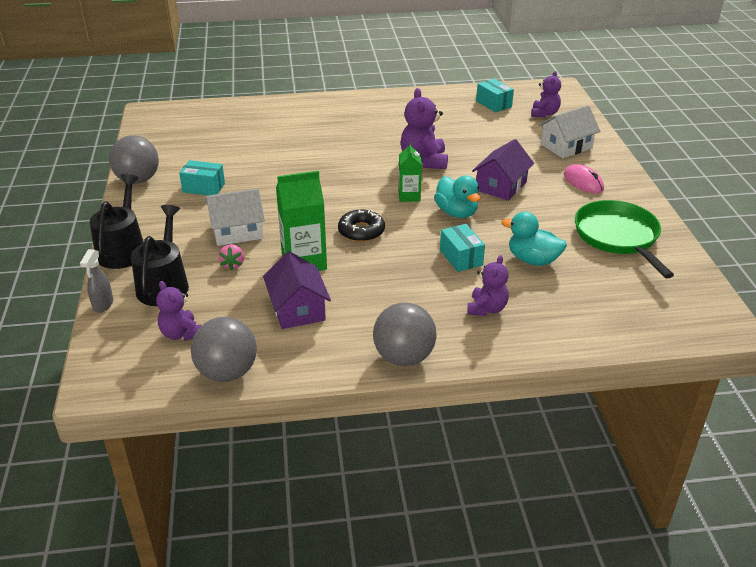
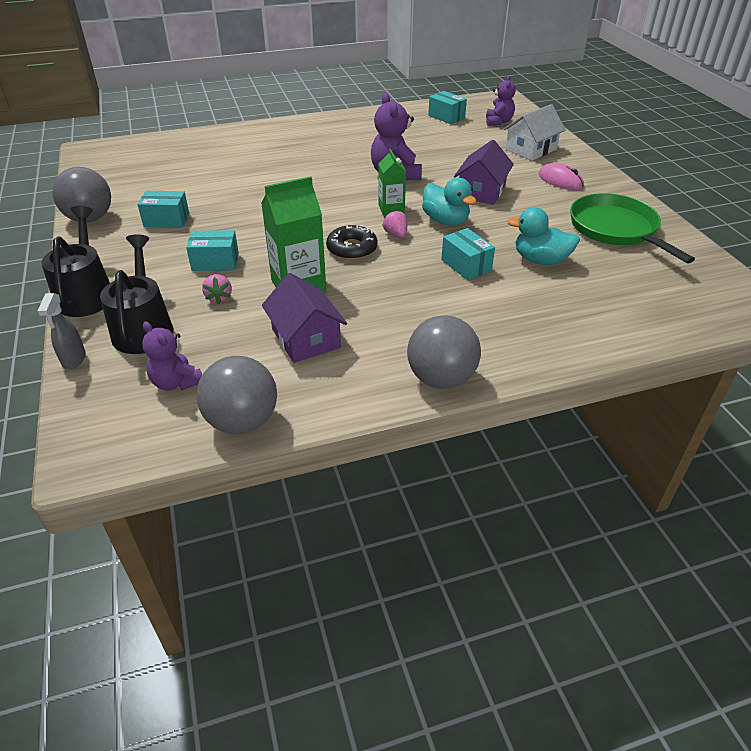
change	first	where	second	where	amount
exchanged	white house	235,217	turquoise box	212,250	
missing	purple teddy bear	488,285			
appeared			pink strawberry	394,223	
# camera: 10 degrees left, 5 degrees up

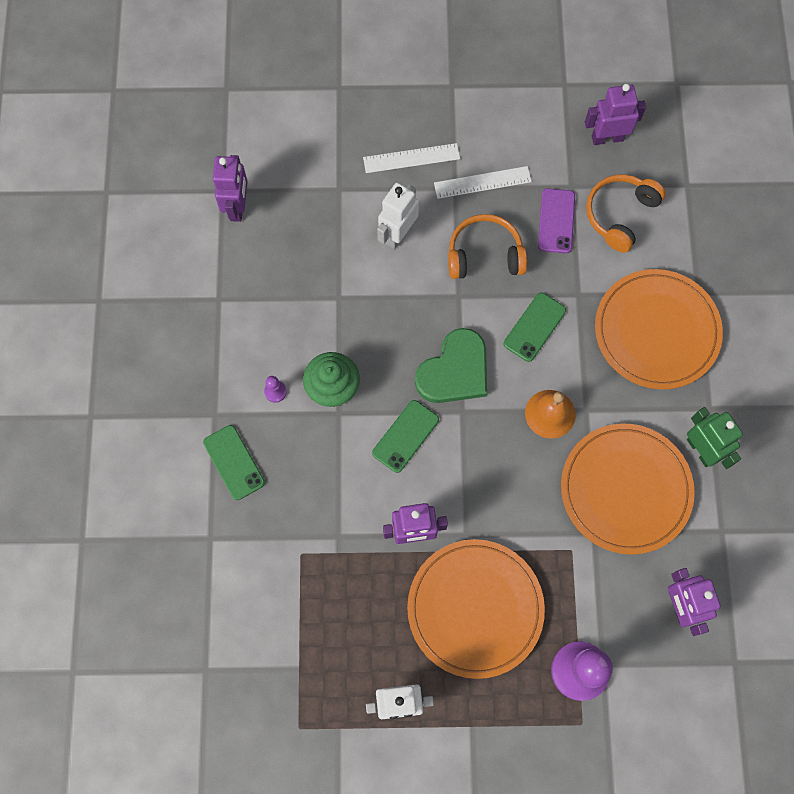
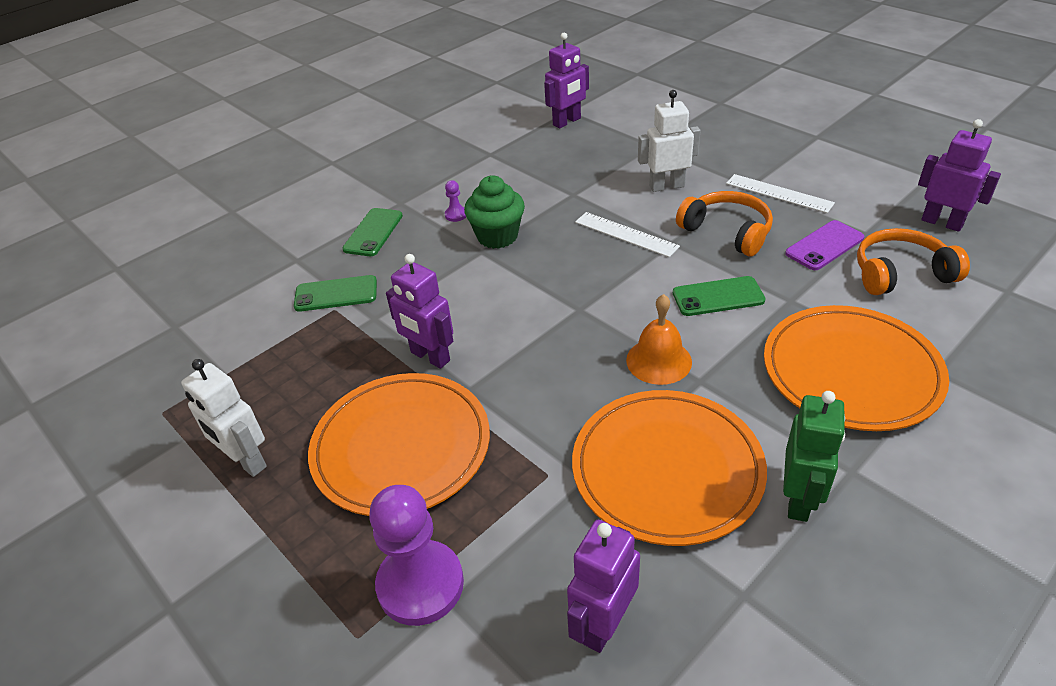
change	first	where	second	where	amount
relocated	white ruler	411,158		627,234	
missing	green heart	451,365			
relocated	green phone	405,436		335,293	
# camera: 50 degrees right, 30 degrees down

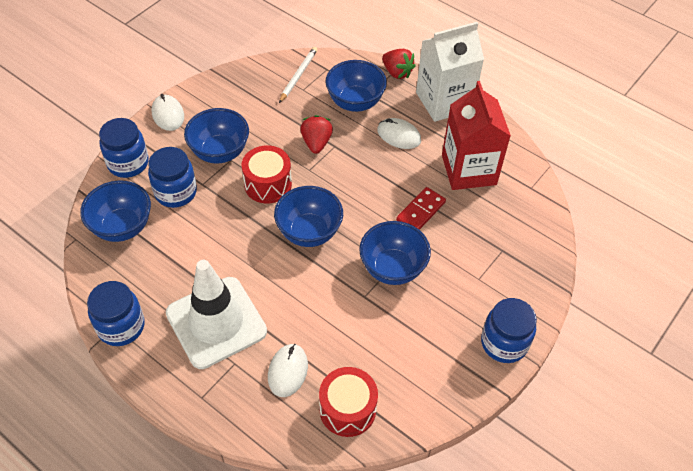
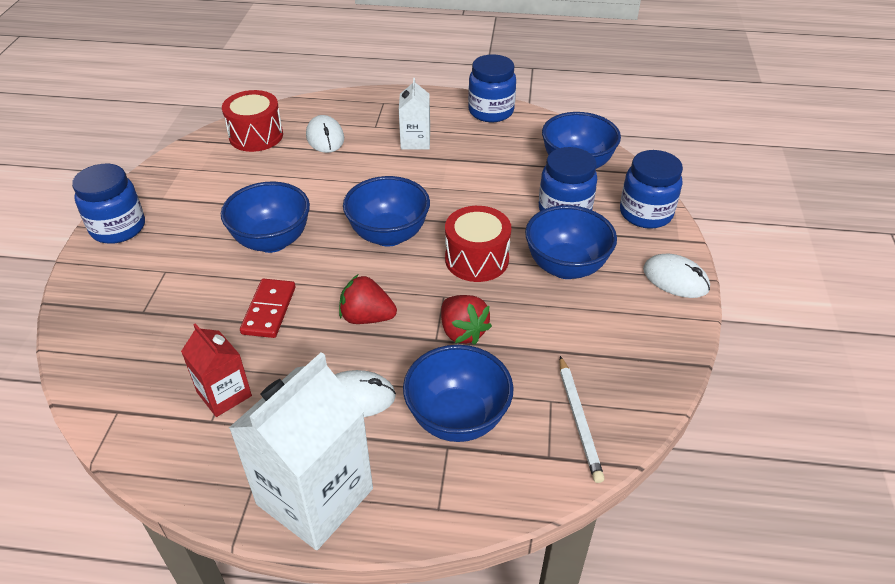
change	first	where	second	where	amount
relocated	red strawberry	398,64		368,299	
size	red carton	476,135		216,370	x0.54
exchanged	white traffic cone	216,314	white carton	414,114	
# camera: 150 degrees right, 10 degrees down

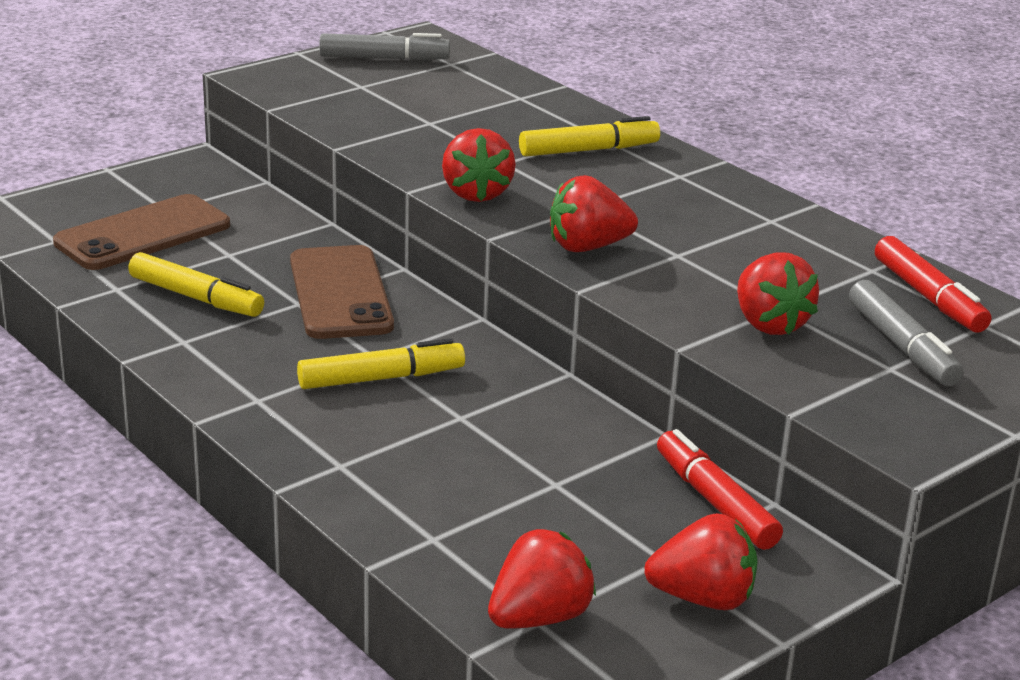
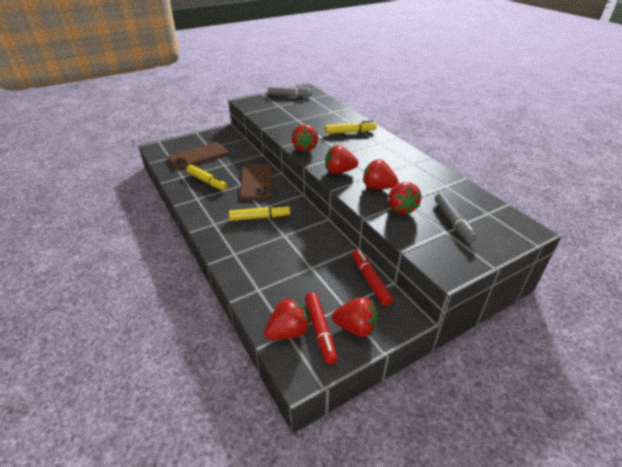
change	first	where	second	where	amount
relocated	red marker	933,284		321,328	
appeared			red strawberry	381,174	
# camera: 10 degrees right, 10 degrees up

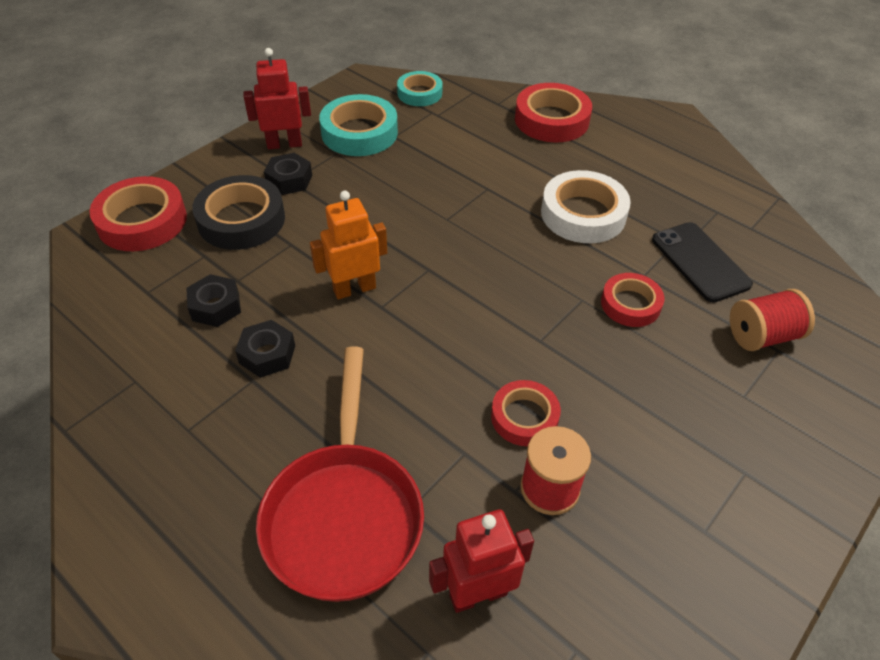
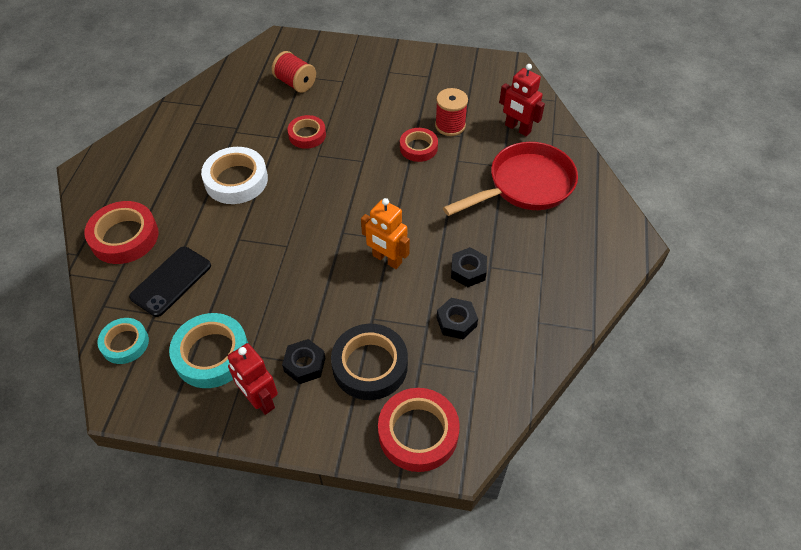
change	first	where	second	where	amount
relocated	black phone	702,262		170,281	
# camera: 120 degrees left, 5 degrees up

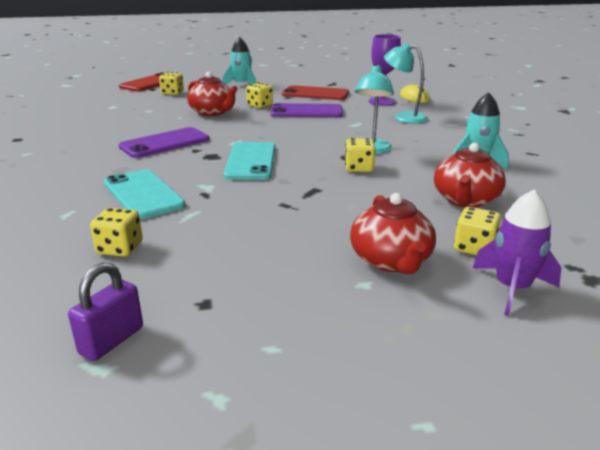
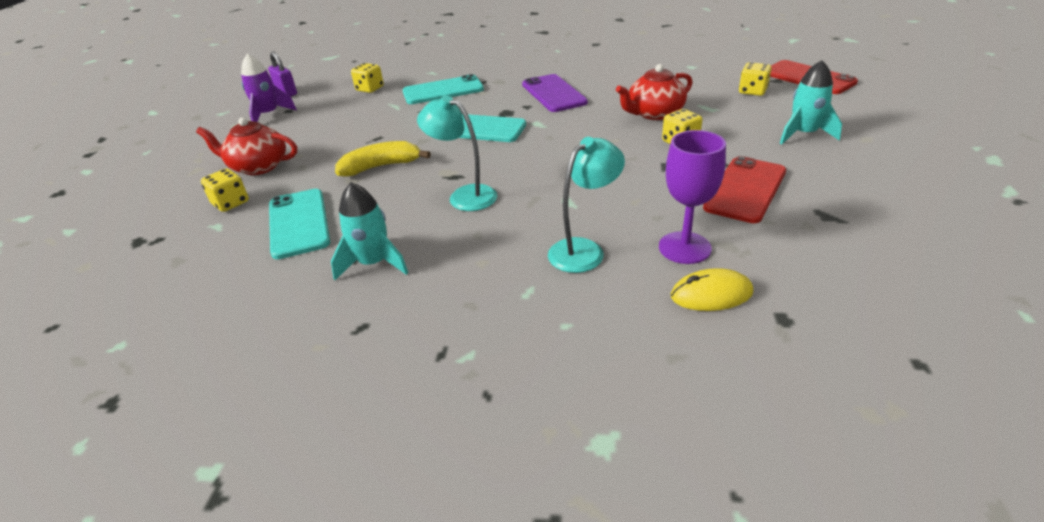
change	first	where	second	where	amount
missing	purple phone	306,110			
missing	yellow dice	360,155			
exchanged	red teapot	470,175	turquoise phone	299,224	
relocated	purple rocket	517,253		269,87	
appeared			yellow banana	383,158	
# camera: 110 degrees right, 10 degrees up

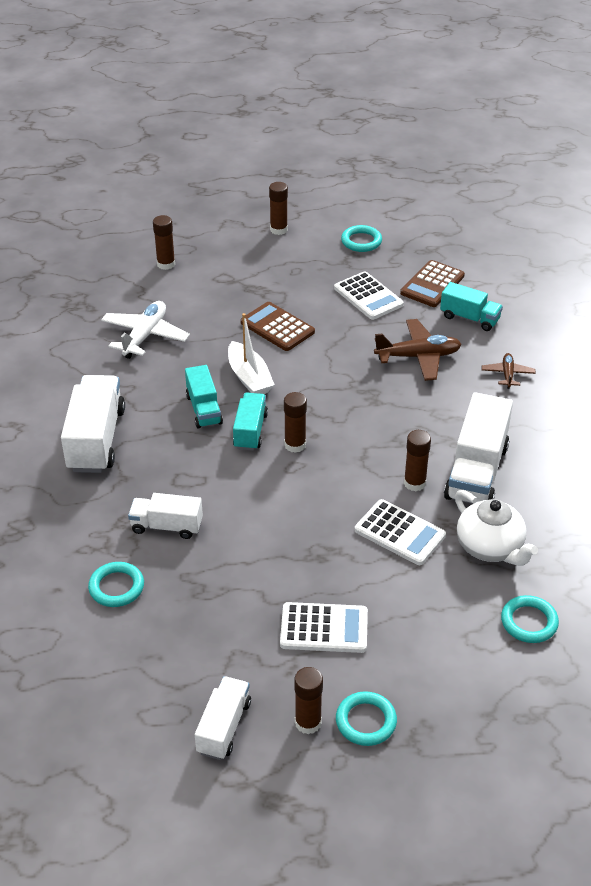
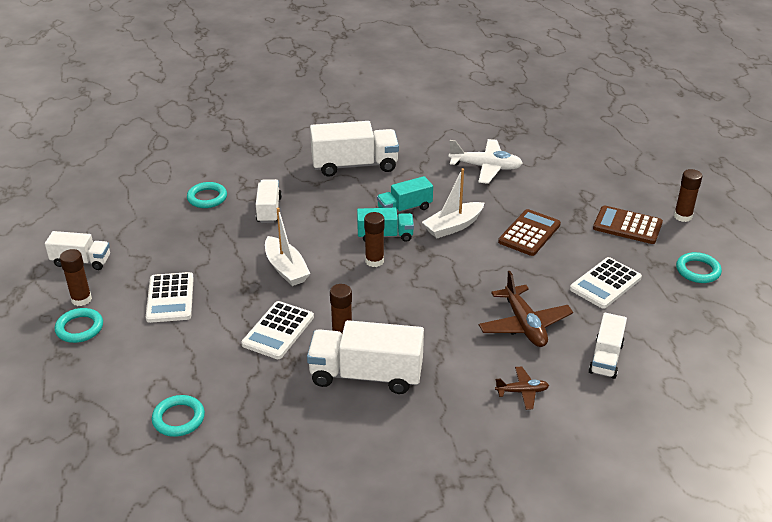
change	first	where	second	where	amount
missing	brown glue stick	164,242			
relocated	brown calculator	432,283		628,225	
colour	turquoise truck	471,306	white truck	607,346	
missing	white teapot	496,528			
appeared			white boat	287,247	
# camera: 80 degrees right, 5 degrees down

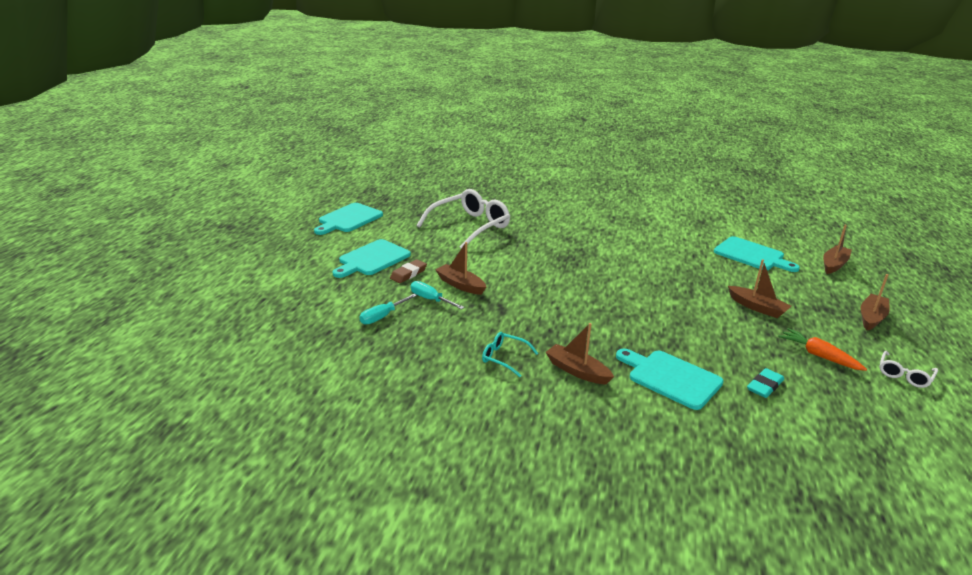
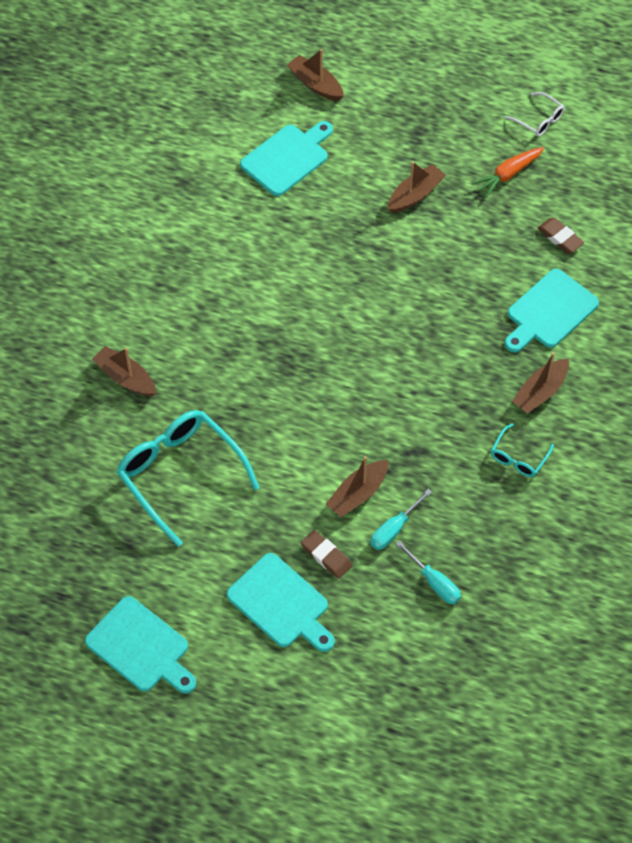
change	first	where	second	where	amount
colour	white glasses	463,218	turquoise glasses	188,478	
relocated	brown boat	875,302		124,371	
colour	turquoise eraser	765,383	brown eraser	560,235	
# camera: 85 degrees left, 30 degrees up

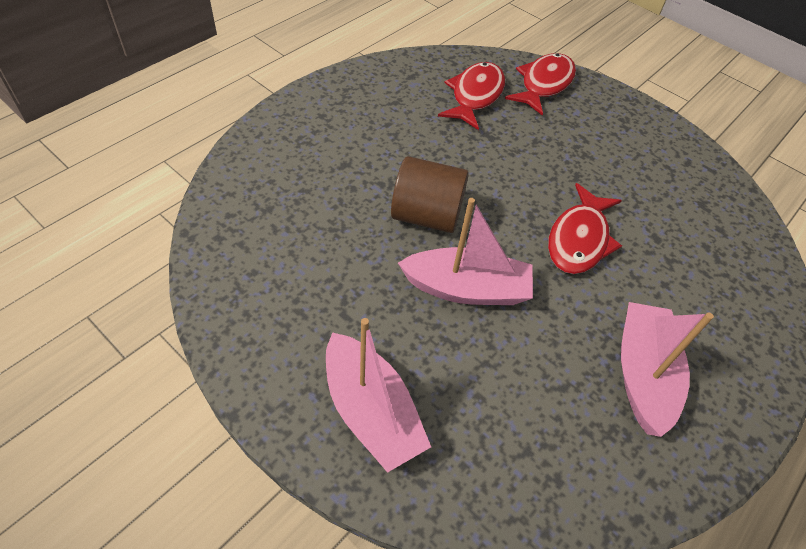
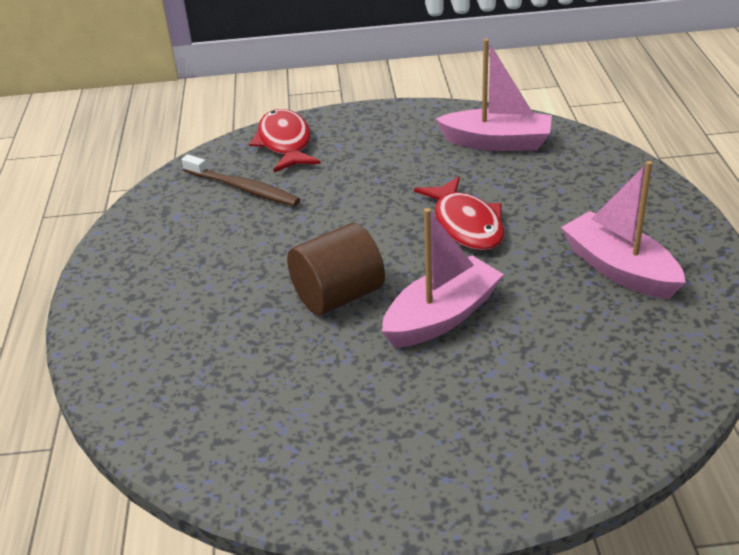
change	first	where	second	where	amount
exchanged	red fish	471,96	brown toothbrush	241,180	
relocated	pink boat	378,395		494,95	
# camera: 40 degrees left, 15 degrees down

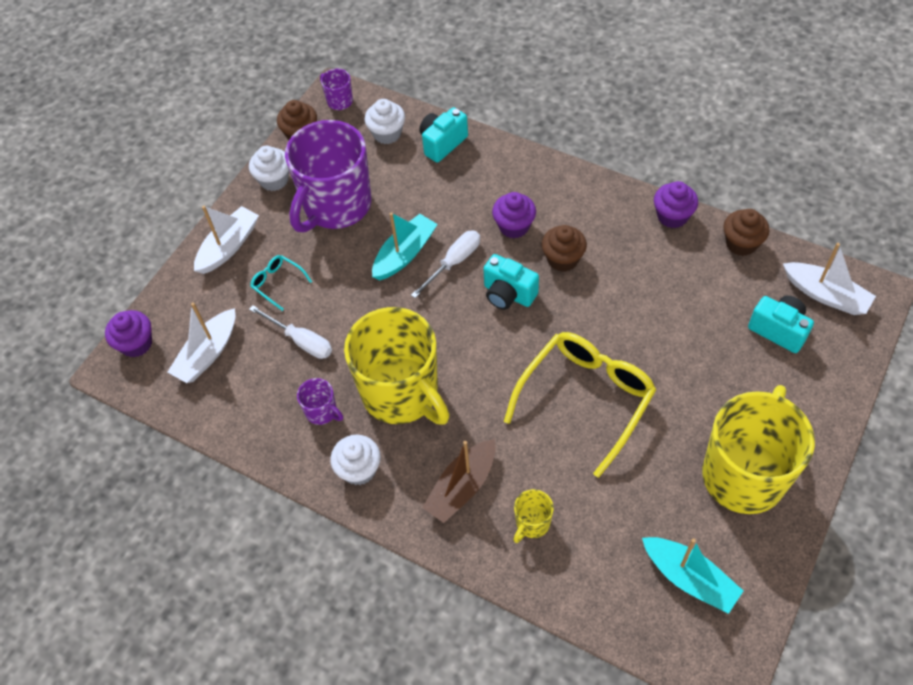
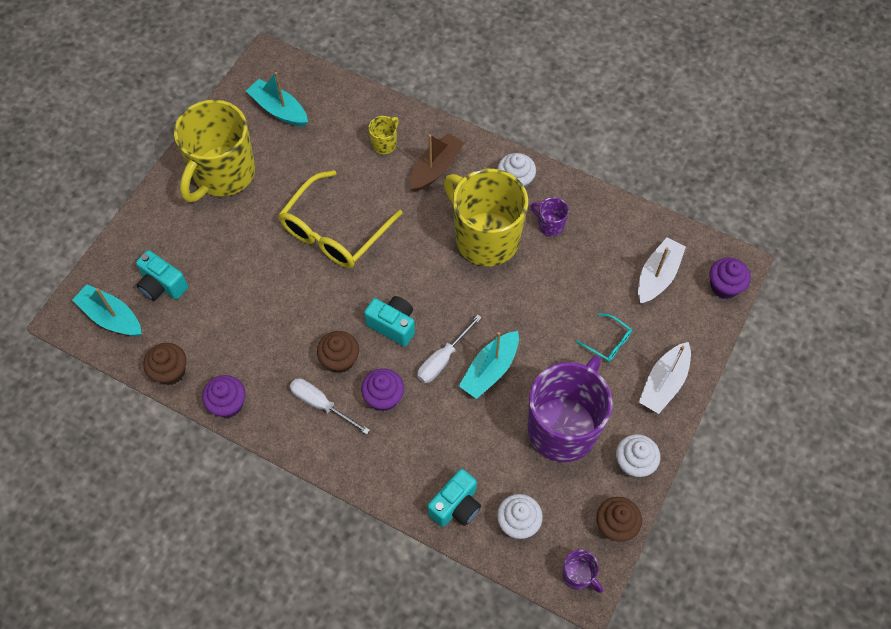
change	first	where	second	where	amount
colour	white boat	829,279	turquoise boat	107,310	
relocated	white screwdriver	290,332		330,406	
# camera: 175 degrees right, 5 degrees up

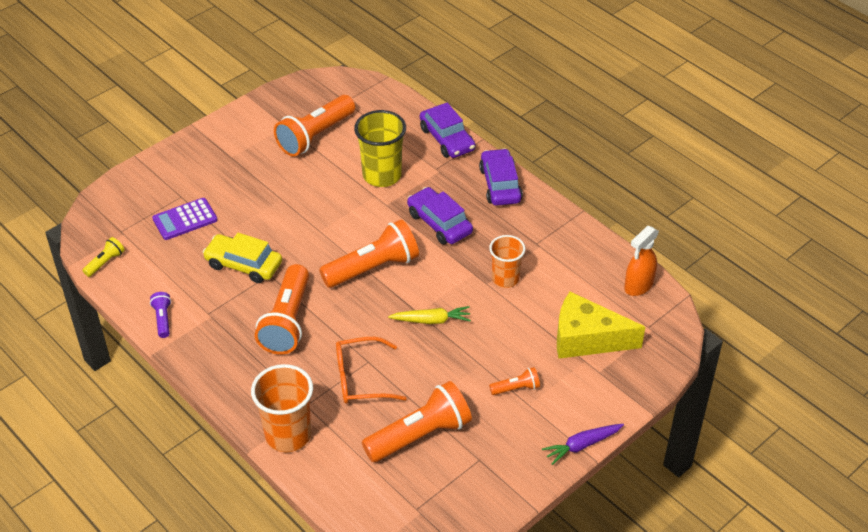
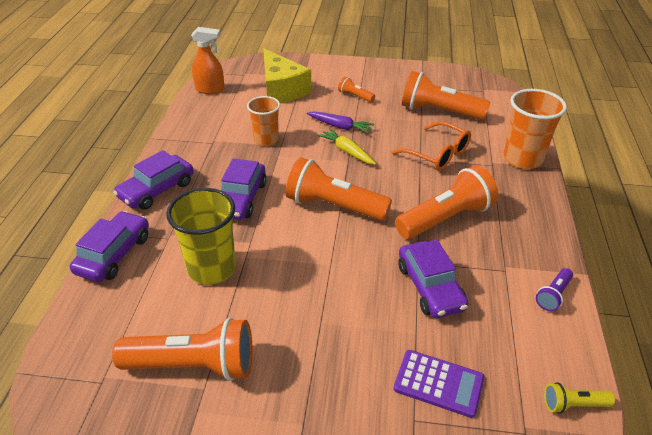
change	first	where	second	where	amount
colour	yellow car	242,258	purple car	434,279	
relocated	purple carrot	583,444		340,122	
# camera: 130 degrees left, 5 degrees down

